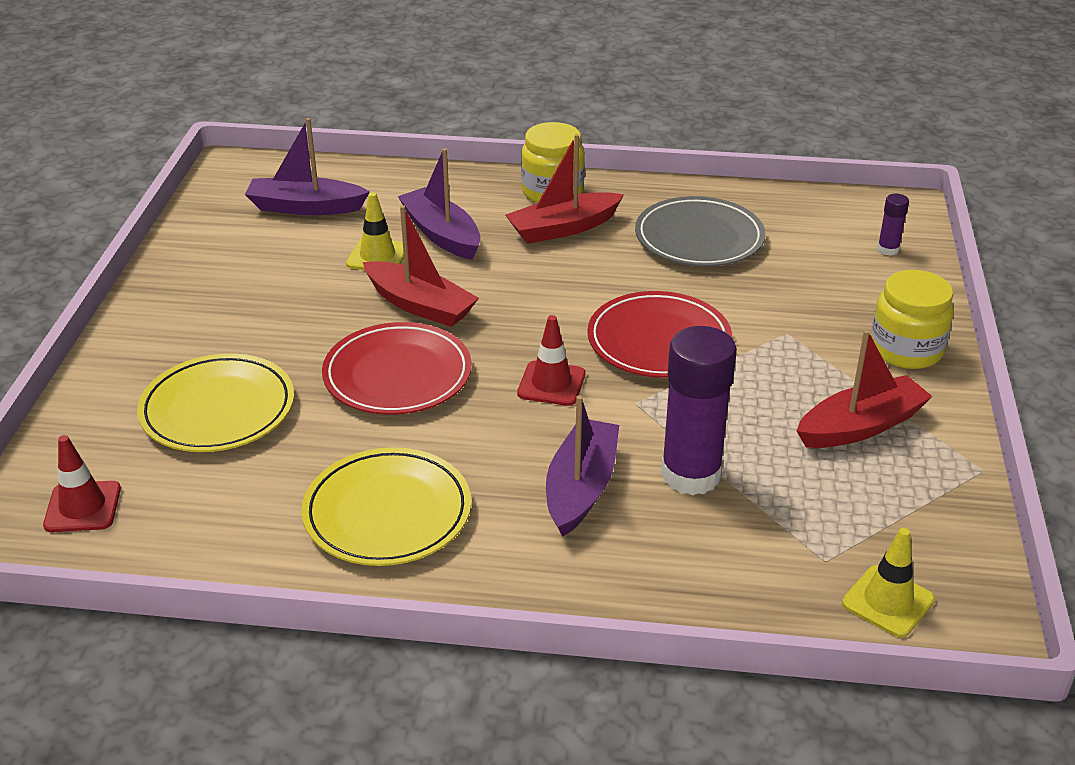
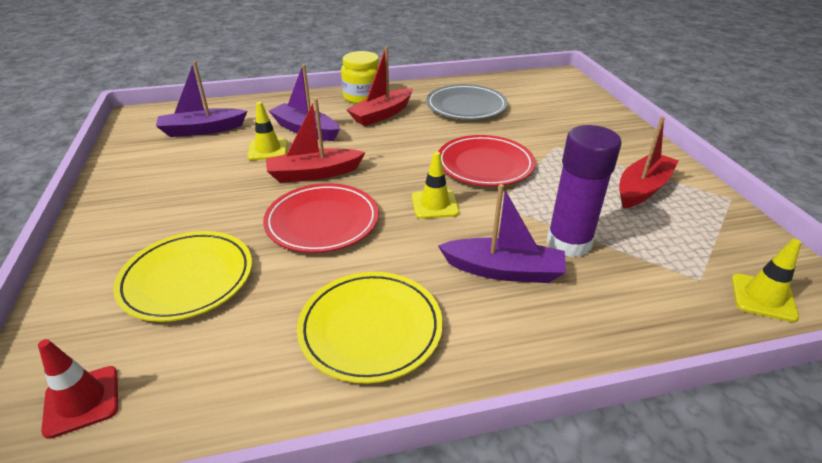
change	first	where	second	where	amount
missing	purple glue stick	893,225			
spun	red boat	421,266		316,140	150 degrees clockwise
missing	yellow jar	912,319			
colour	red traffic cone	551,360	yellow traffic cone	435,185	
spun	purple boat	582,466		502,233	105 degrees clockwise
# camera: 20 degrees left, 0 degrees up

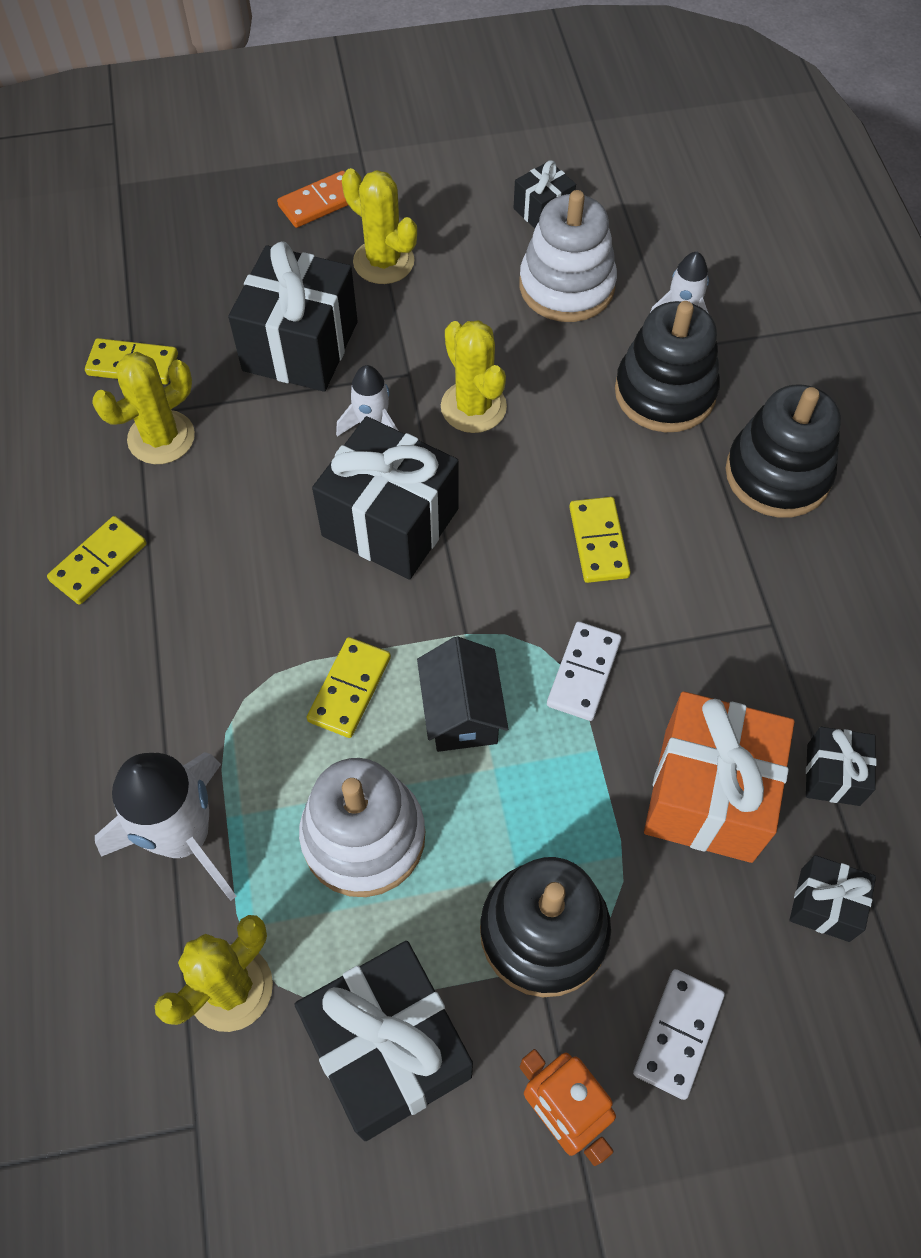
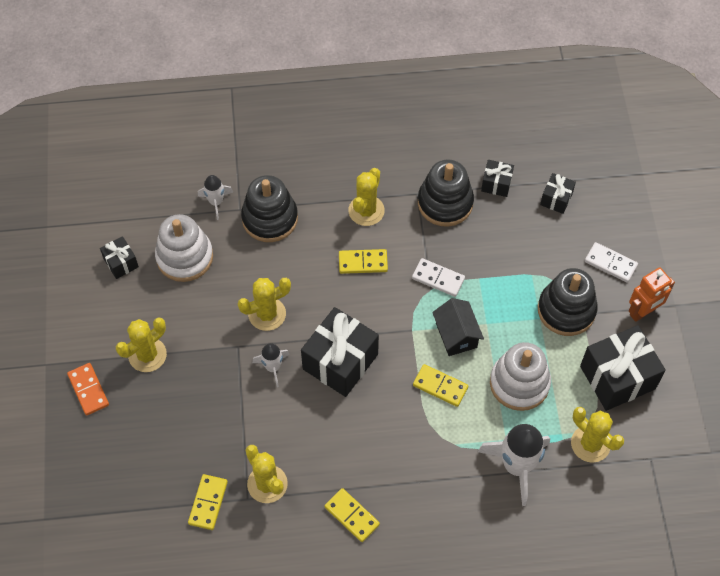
change	first	where	second	where	amount
missing	black gift	293,316			
relocated	black stacking toy	783,451		446,193	
spun	black house	462,694		458,327	75 degrees clockwise
missing	orange gift	719,777			
appeared			yellow cactus	366,197	
# camera: 85 degrees left, 0 degrees up

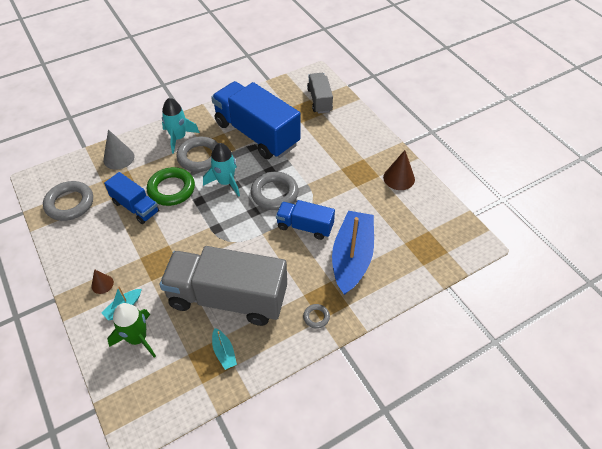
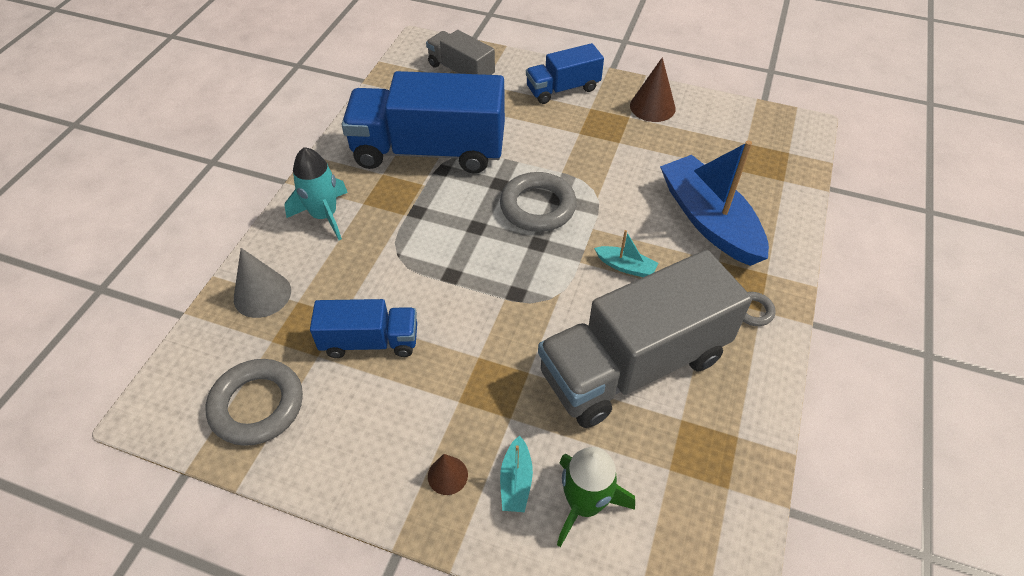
change	first	where	second	where	amount
missing	grey ring	197,154			
missing	turquoise rocket	221,170			
missing	green ring	171,186			
relocated	blue truck	305,220		565,73	
relocated	turquoise boat	224,349		626,253	
# camera: 40 degrees left, 0 degrees up

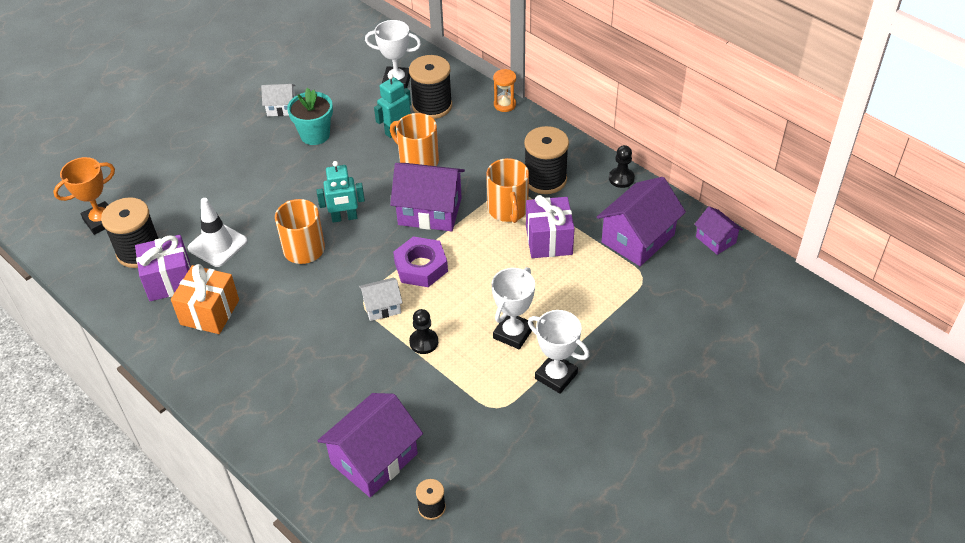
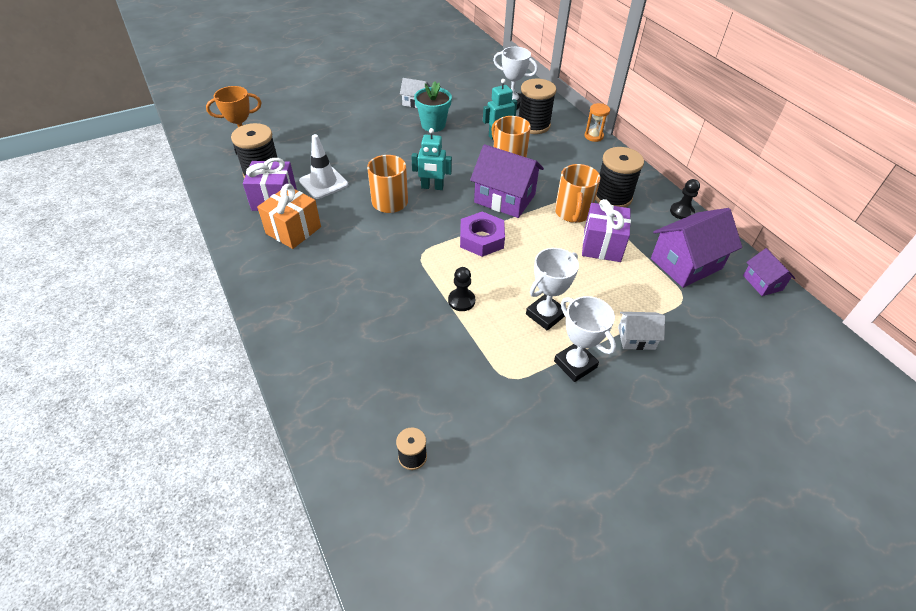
change	first	where	second	where	amount
relocated	white house	381,299		641,331	
missing	purple house	370,445			
# camera: 15 degrees right, 0 degrees up

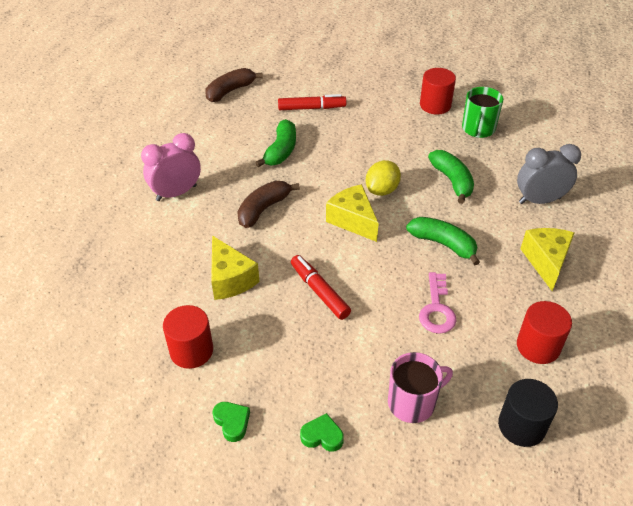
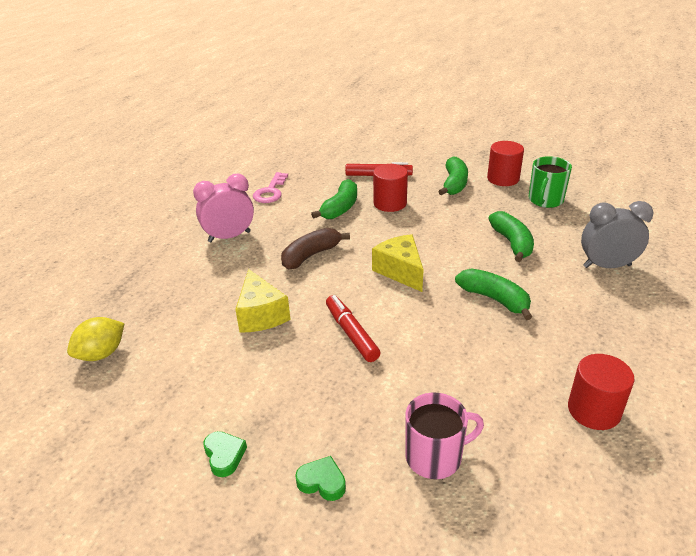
change	first	where	second	where	amount
missing	brown banana	234,85			
relocated	yellow lemon	383,178		96,339	
missing	yellow cheese	547,259			
relocated	pink key	438,303		270,187	
relocated	red cylinder	188,337		390,188	
missing	black cylinder	528,413			
appeared			green banana	453,176	
# camera: 10 degrees right, 10 degrees down

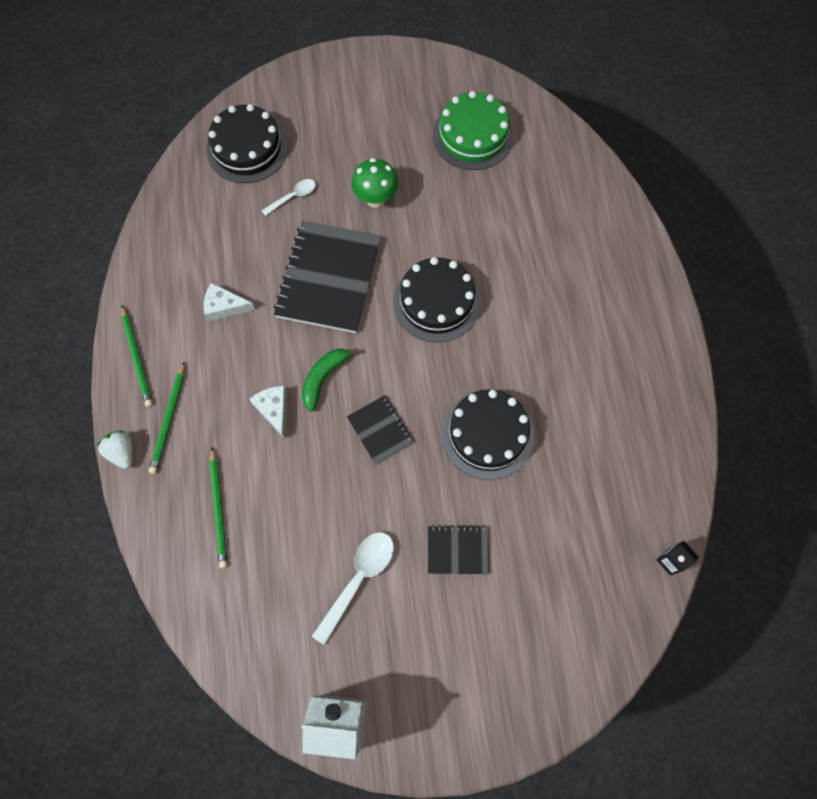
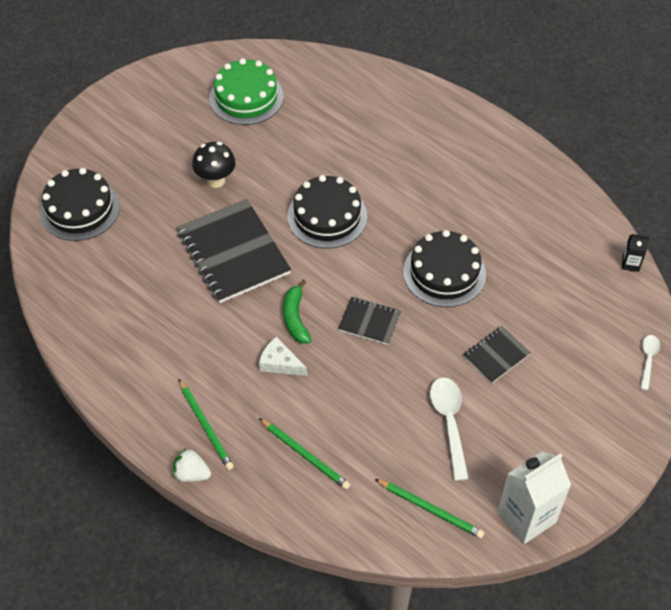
change	first	where	second	where	amount
colour	green mushroom	375,183	black mushroom	214,165	
relocated	white spoon	288,197		650,362	
missing	white cheese	229,302			
relocated	green pencil	137,356		429,508	
# camera: 40 degrees left, 15 degrees down

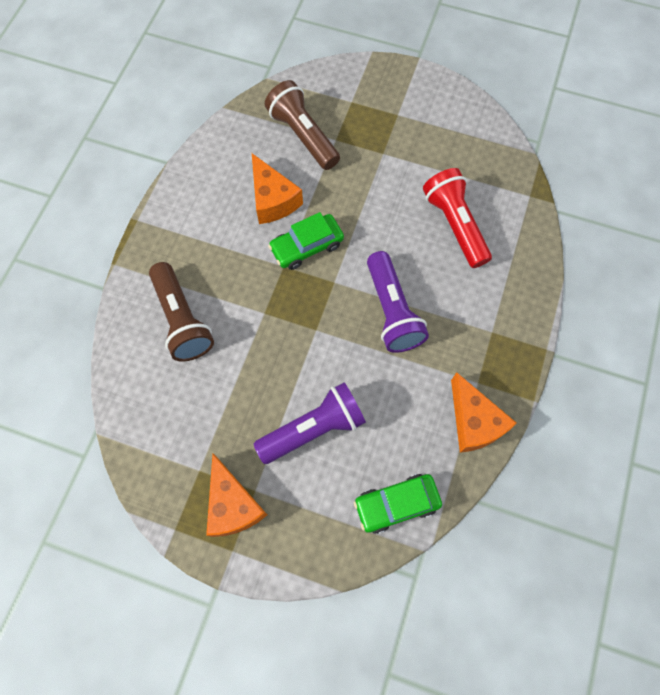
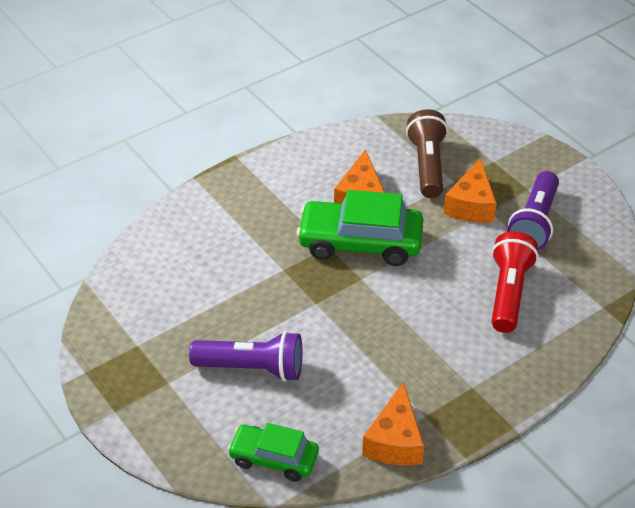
change	first	where	second	where	amount
size	green car	306,241		360,228	x1.65
relocated	purple flashlight	398,302		533,210	
missing	brown flashlight	181,312			
relocated	orange cheese	236,495		470,190	
# camera: 35 degrees right, 25 degrees down

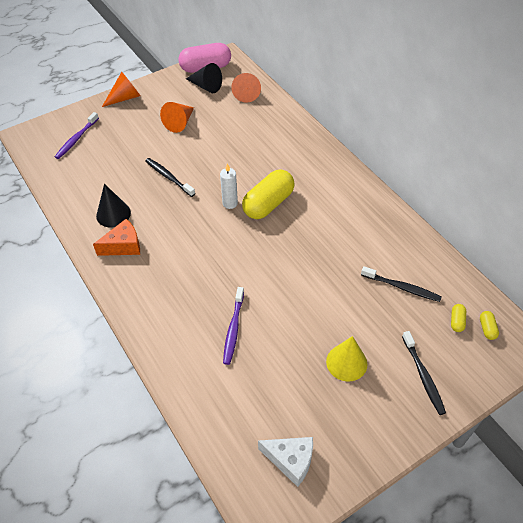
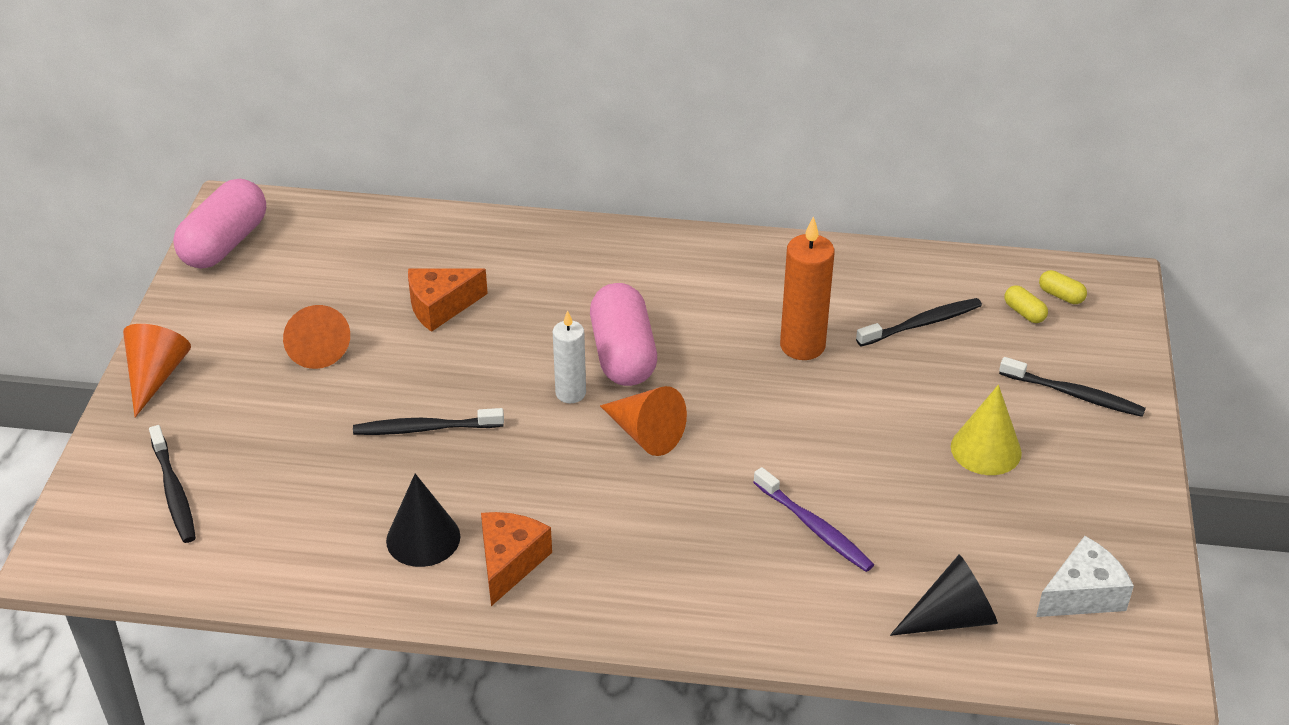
change	first	where	second	where	amount
relocated	black cone	204,78		944,595	
relocated	orange cone	246,88		643,421	
colour	purple toothbrush	77,135	black toothbrush	172,484	
colour	yellow capsule	268,194	pink capsule	623,334	
appeared			orange candle	807,288	
appeared			orange cheese	448,300	
# camera: 50 degrees left, 10 degrees down

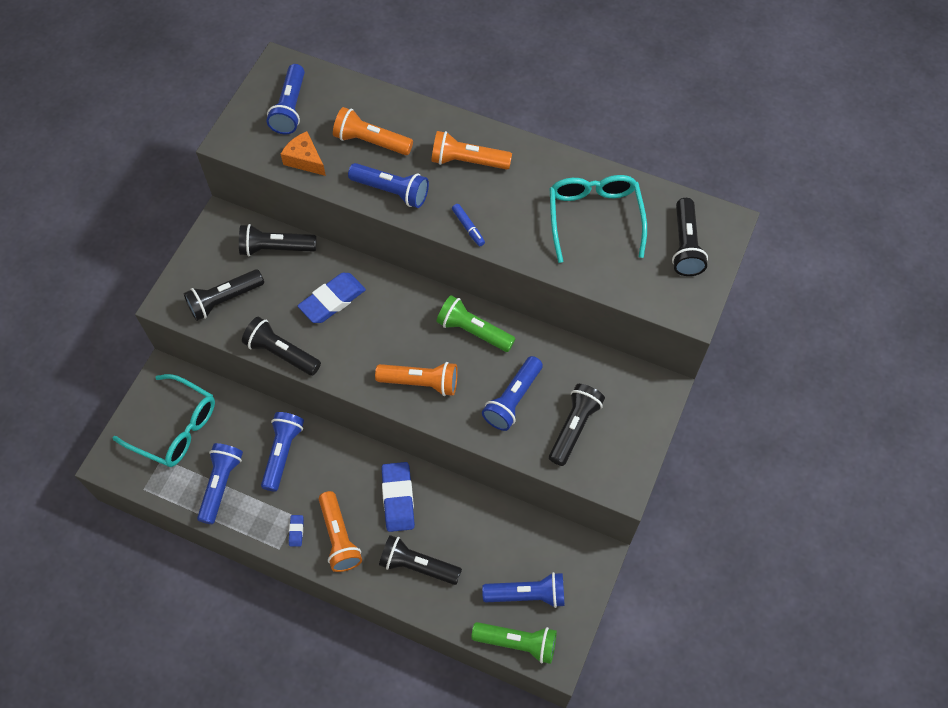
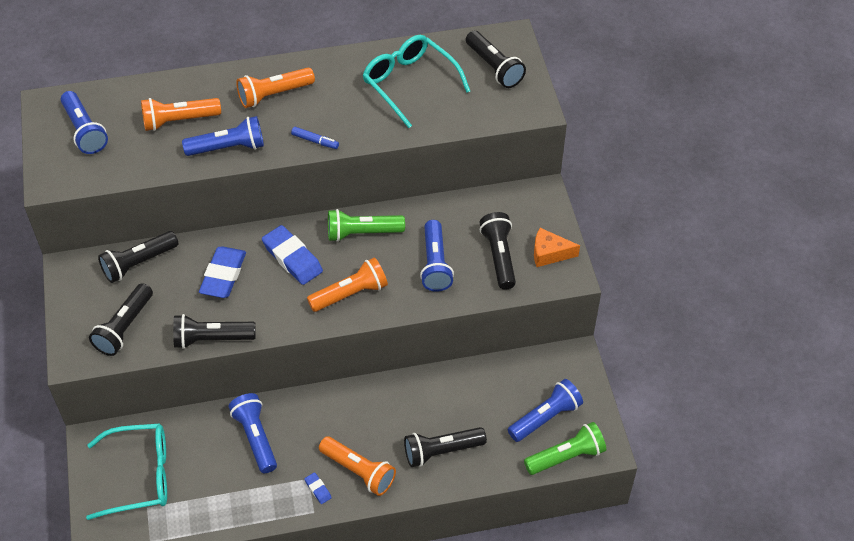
change	first	where	second	where	amount
relocated	orange cheese	303,153		557,247	
missing	blue flashlight	220,483			
relocated	blue eraser	398,497		292,255	
# camera: 35 degrees left, 10 degrees down

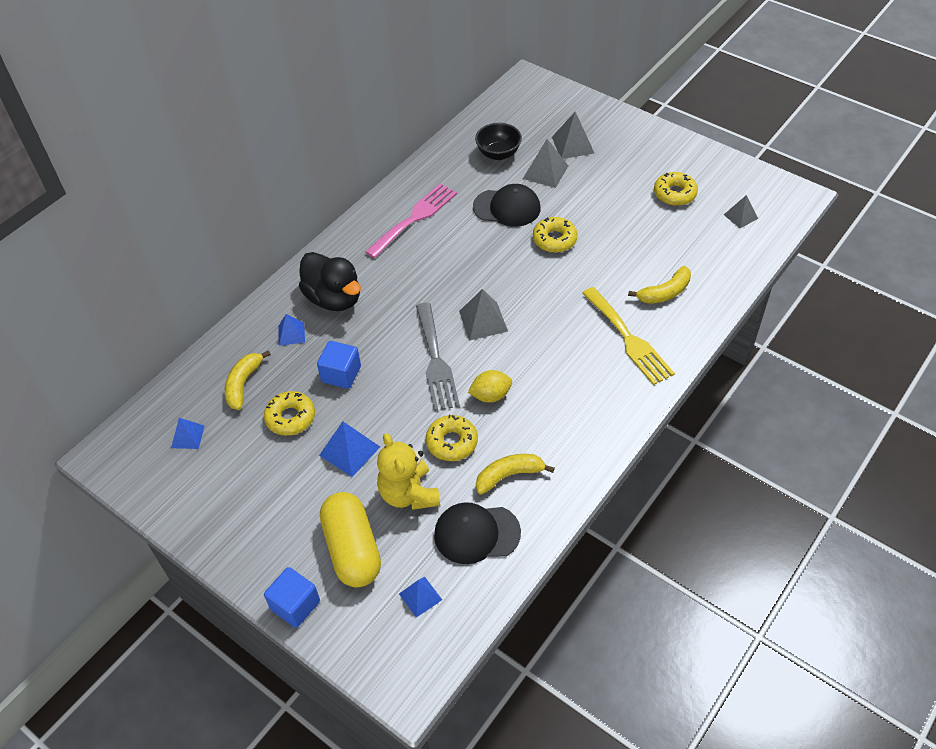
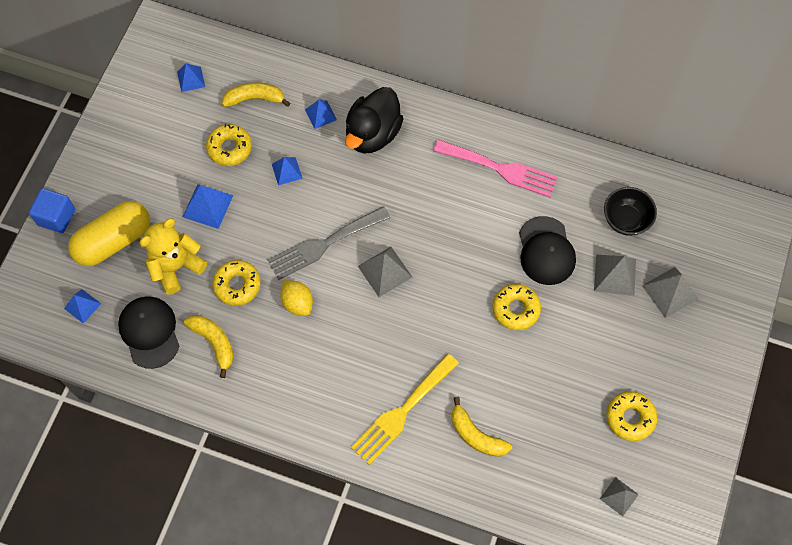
change	first	where	second	where	amount
exchanged	blue cube	339,365	blue pyramid	287,171	
# camera: 70 degrees right, 15 degrees up

